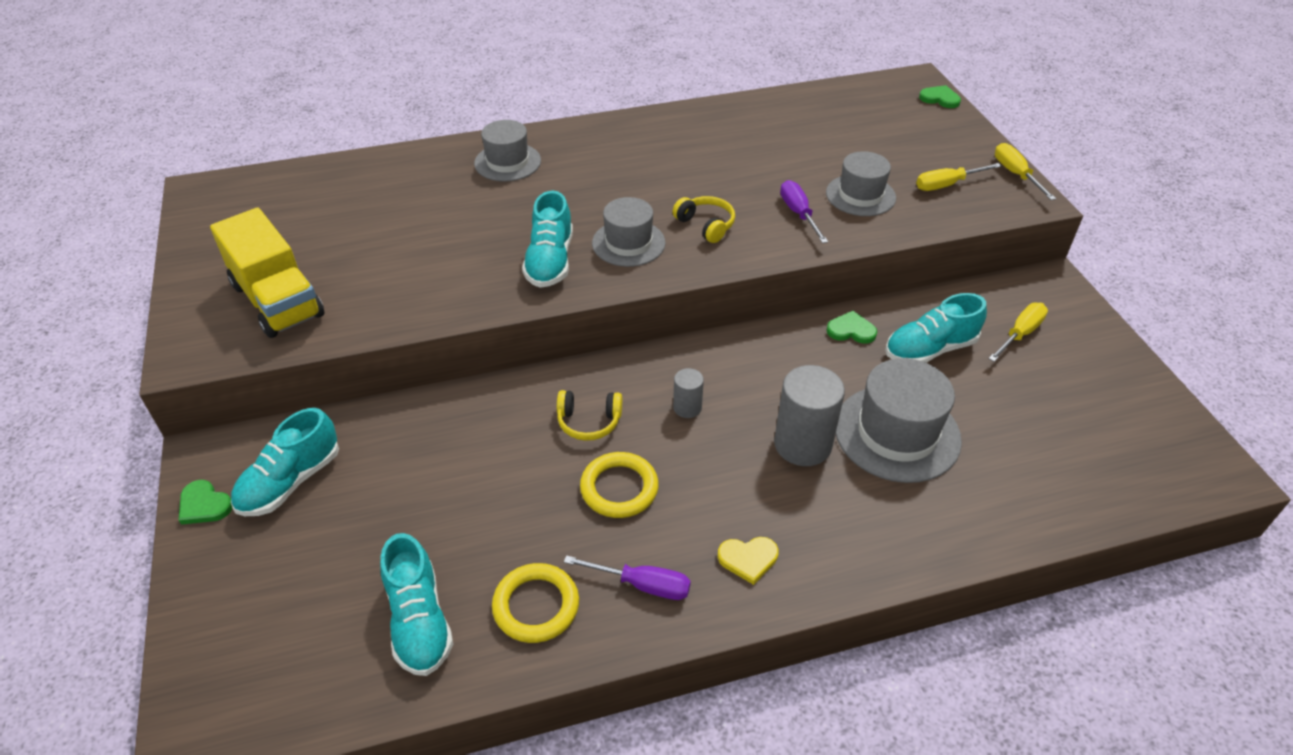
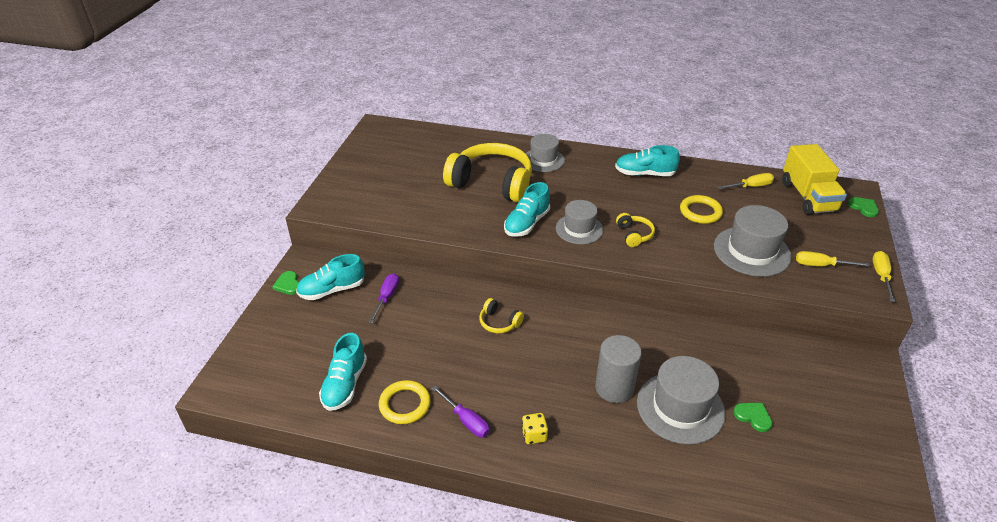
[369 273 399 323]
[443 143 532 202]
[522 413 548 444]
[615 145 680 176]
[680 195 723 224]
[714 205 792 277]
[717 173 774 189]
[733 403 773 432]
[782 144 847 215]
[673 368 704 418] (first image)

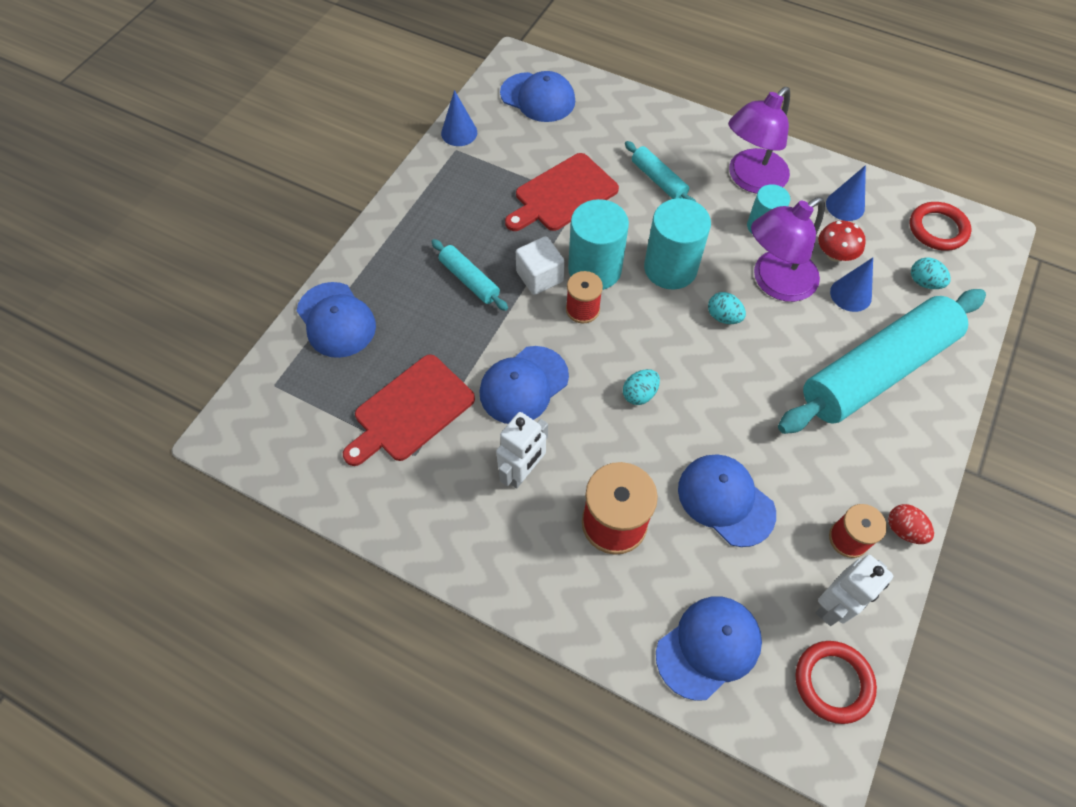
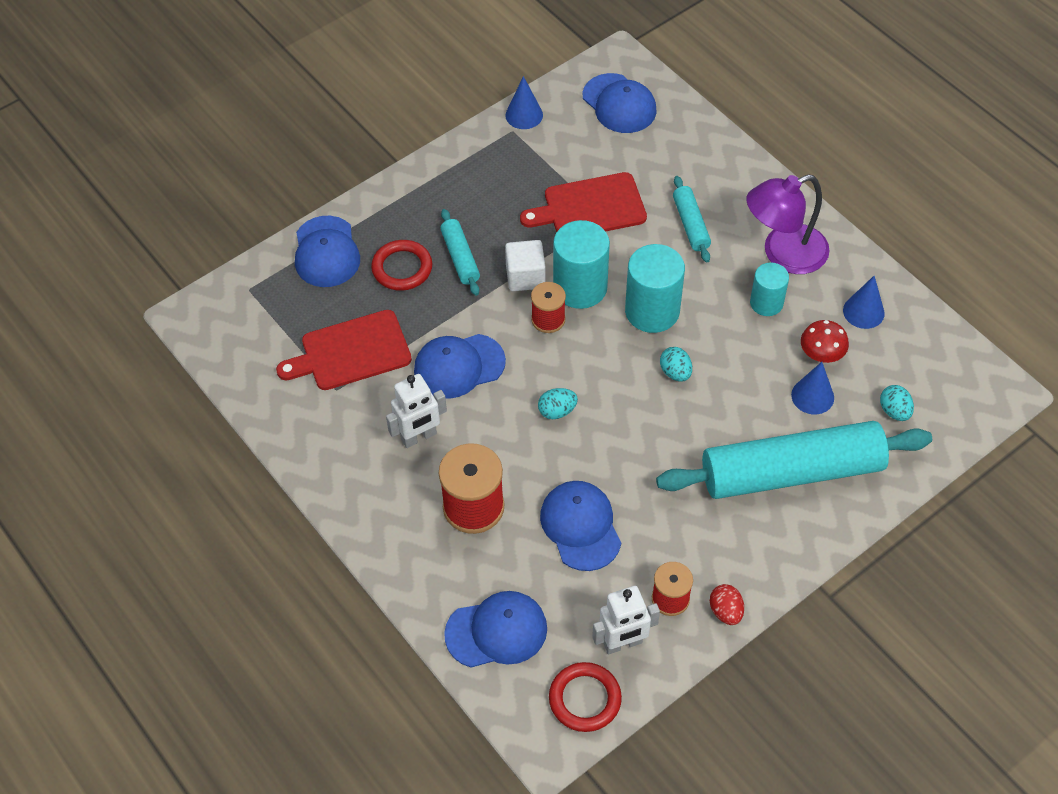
[371 240 432 291]
[751 197 825 302] (first image)

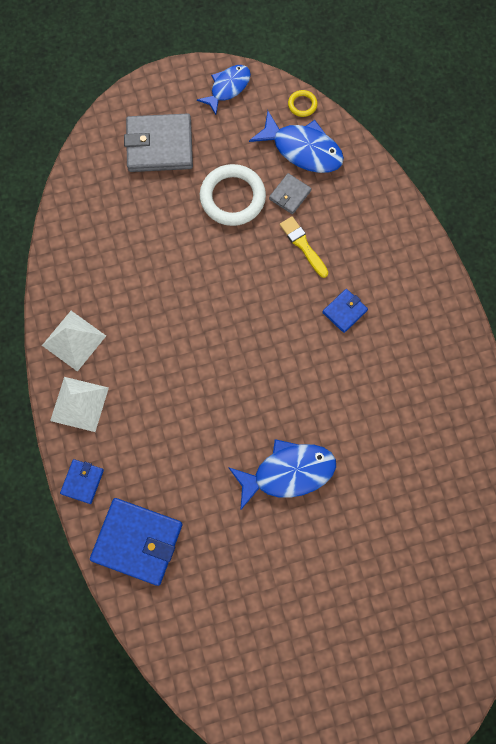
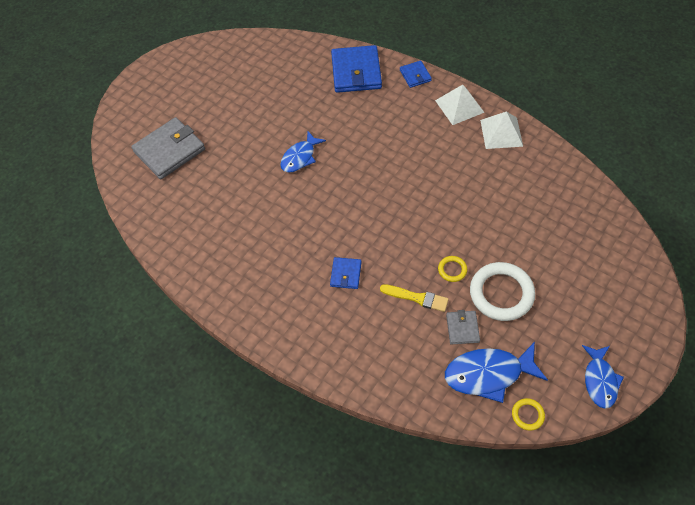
[131 117 205 179]
[280 131 326 173]
[331 45 382 93]
[438 256 467 282]

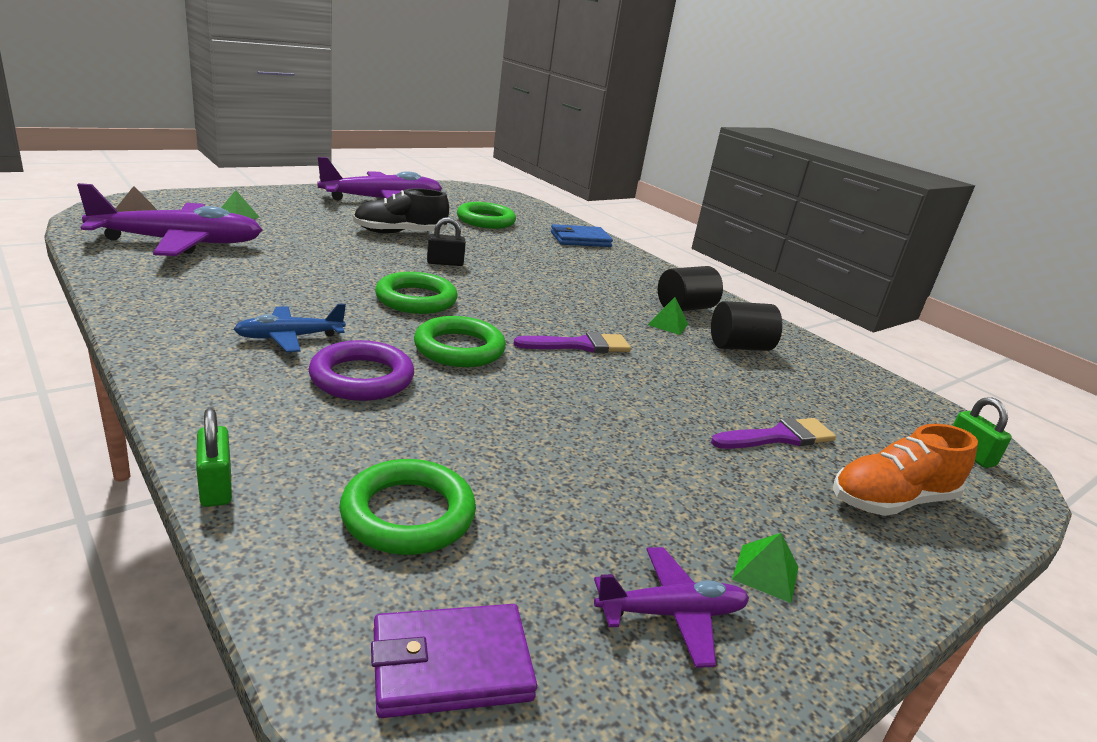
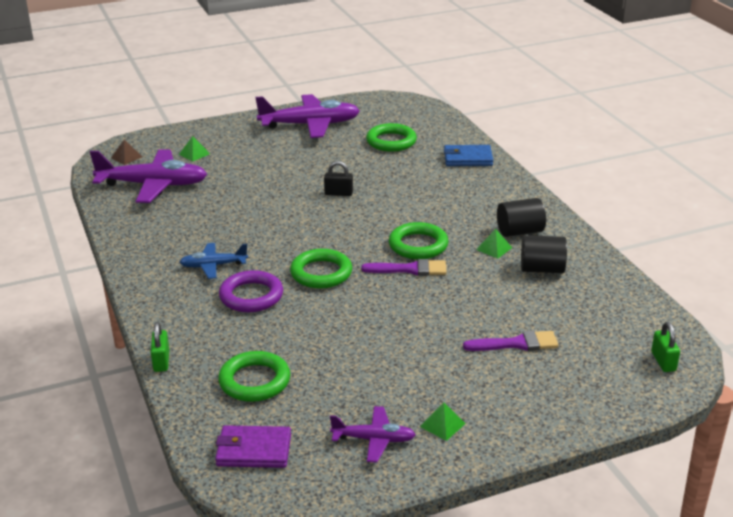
[389 222 449 259]
[353 188 449 234] (first image)
[833 424 978 516] (first image)

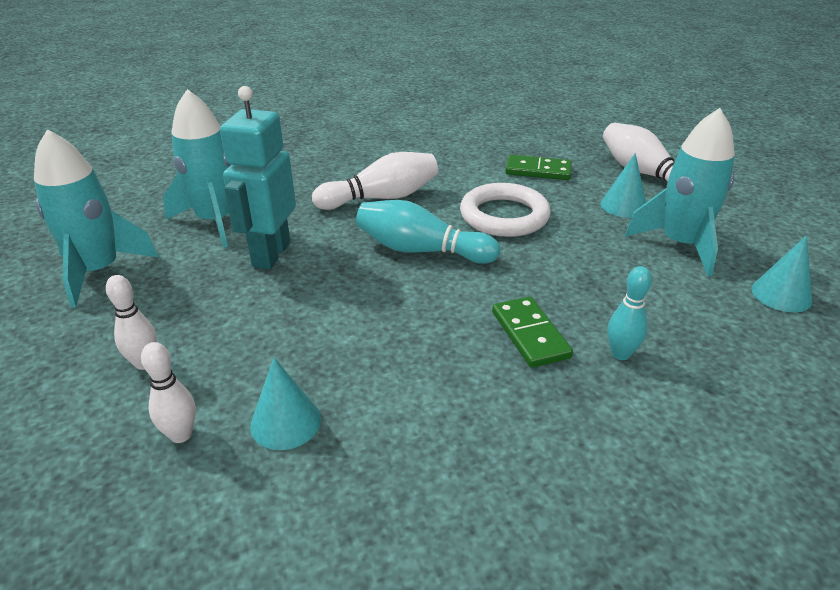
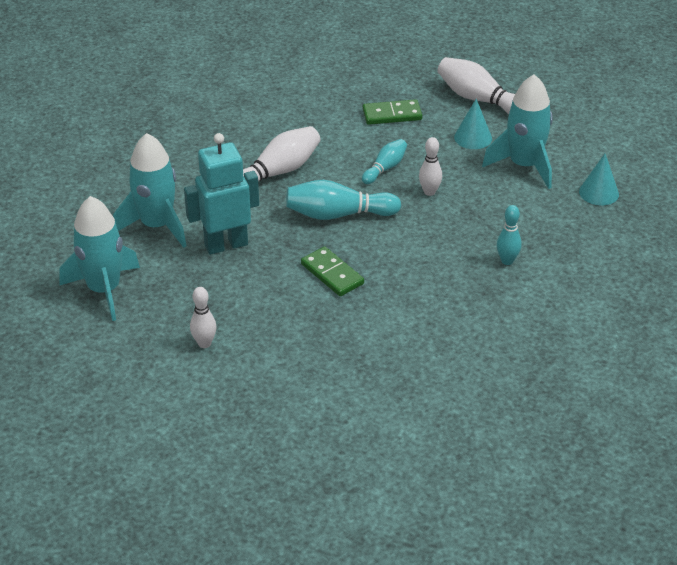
[184 133 259 255]
[301 246 364 296]
[362 139 407 184]
[419 137 442 196]
[250 358 321 450] (first image)

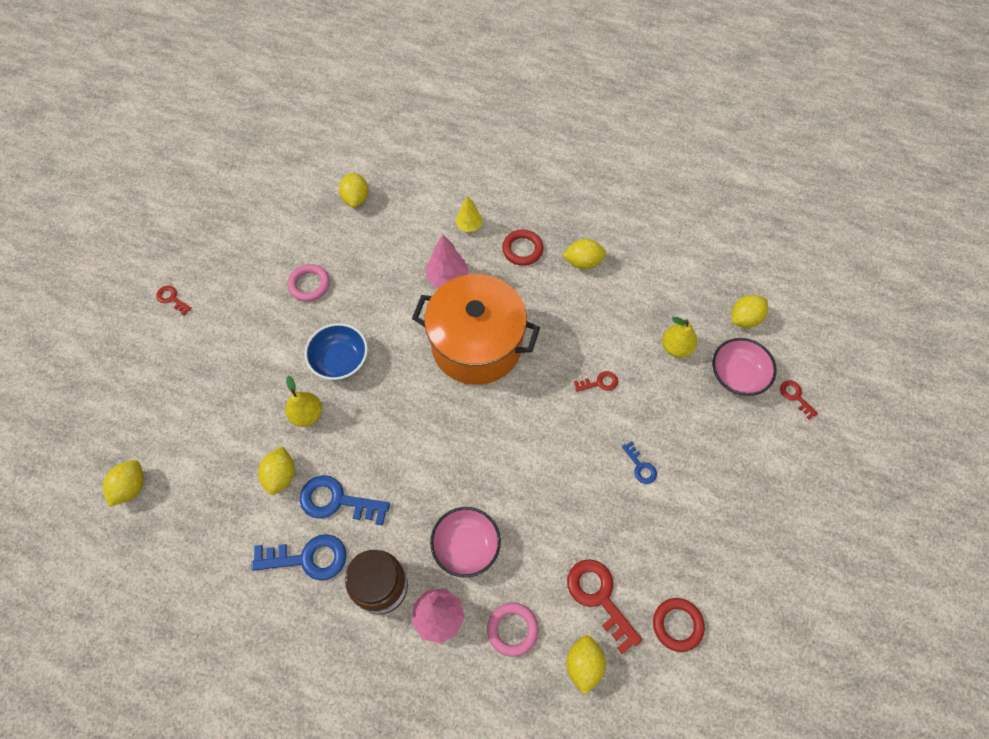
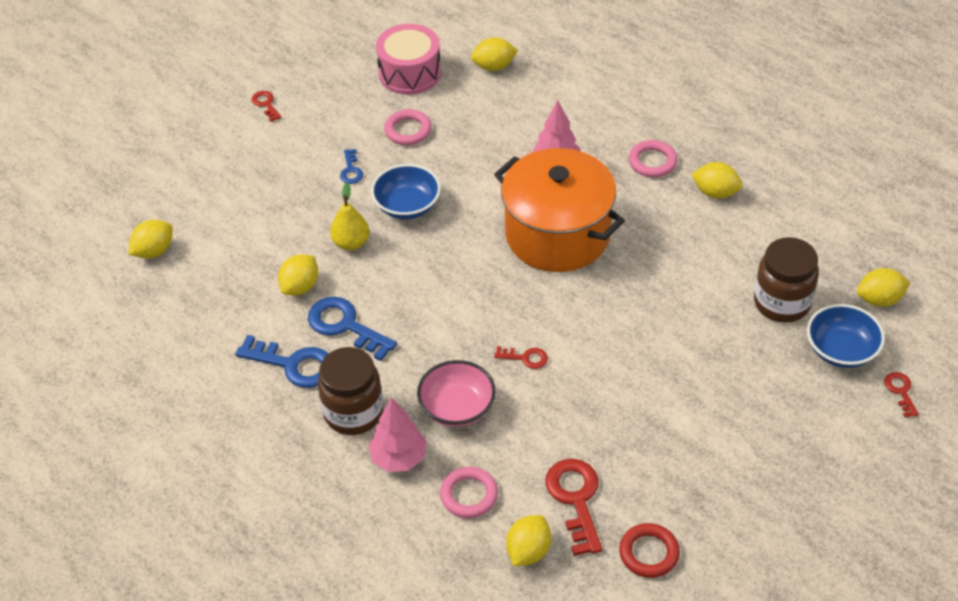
[340 149 363 184]
[376 24 441 95]
[471 37 518 71]
[494 346 548 369]
[629 140 677 177]
[754 237 819 323]
[807 304 885 368]
[455 196 482 232] (first image)

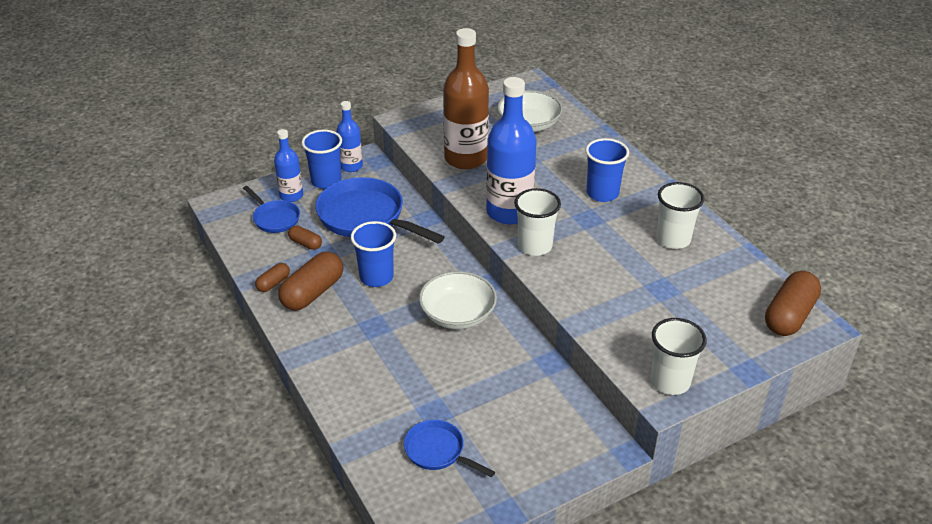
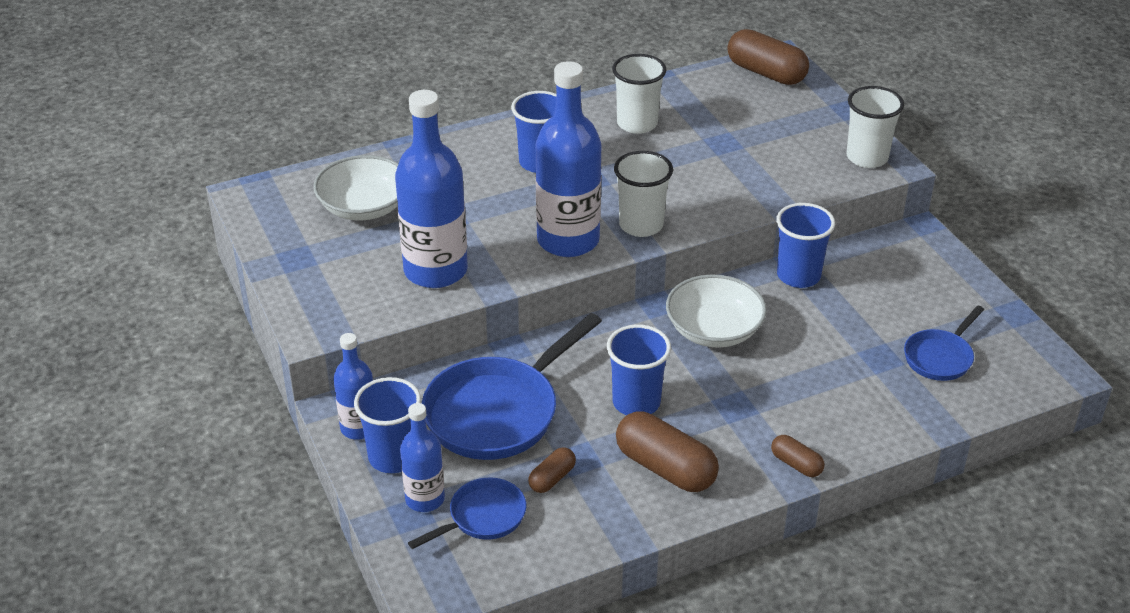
[395 90 468 288]
[771 435 825 477]
[776 203 835 288]

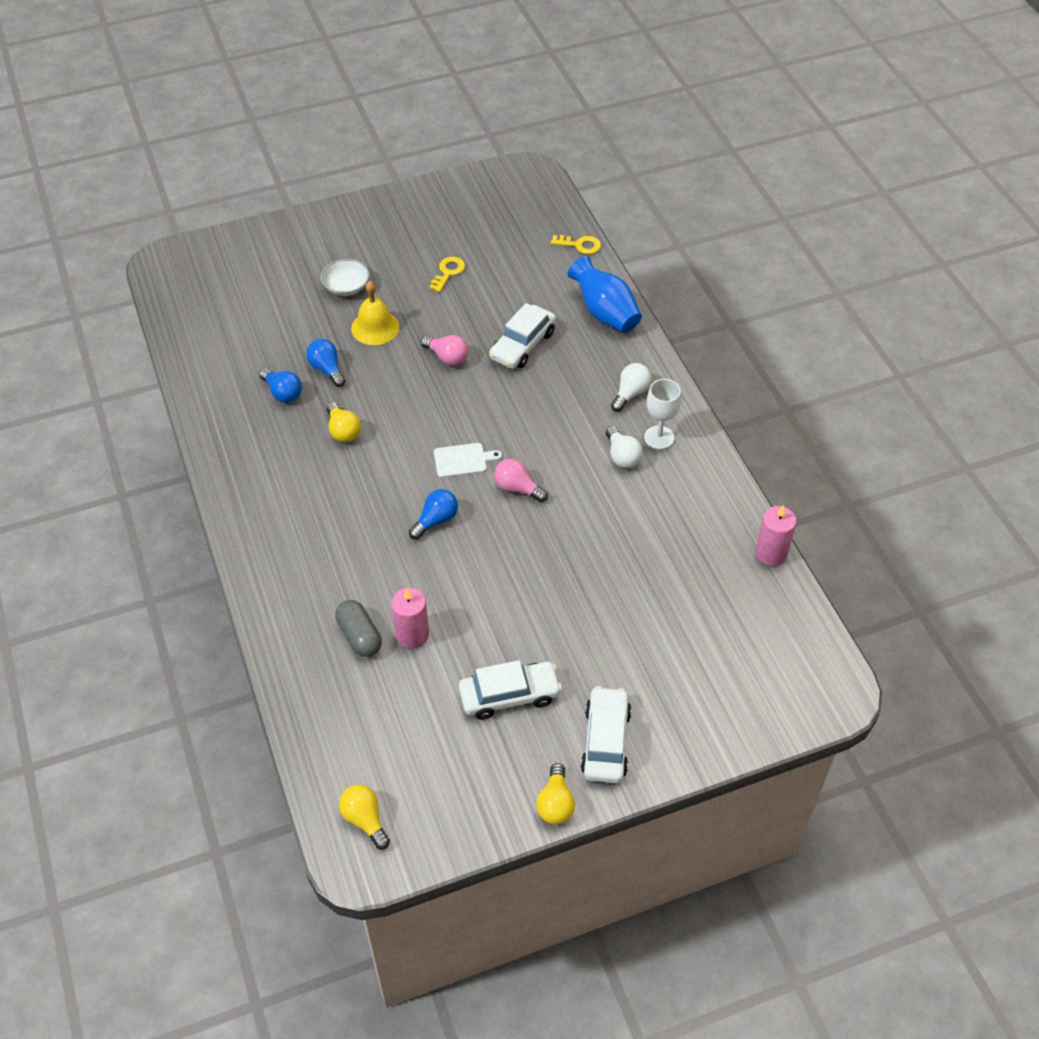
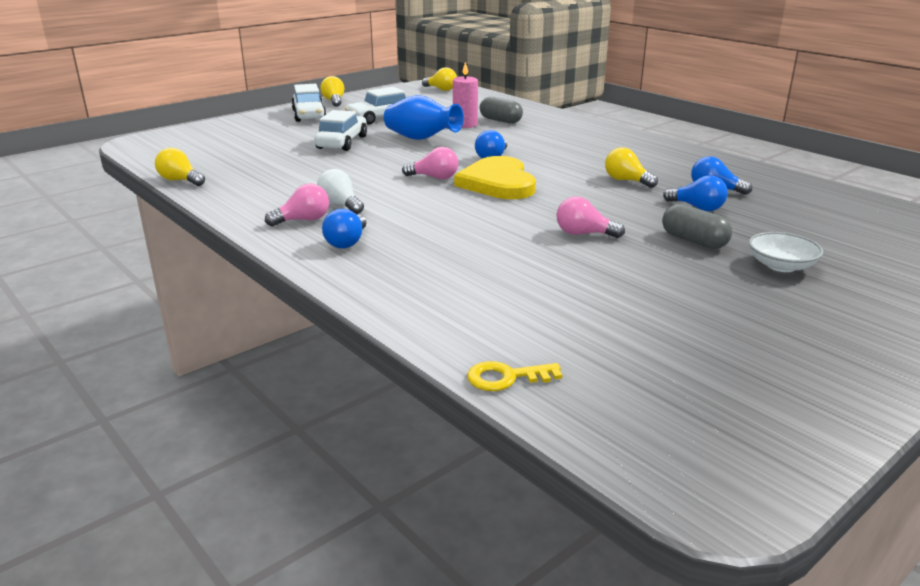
[155 148 205 186]
[265 183 329 227]
[314 110 367 151]
[322 209 366 249]
[384 95 464 140]
[454 156 536 199]
[662 204 732 249]
[429 256 465 292] (first image)

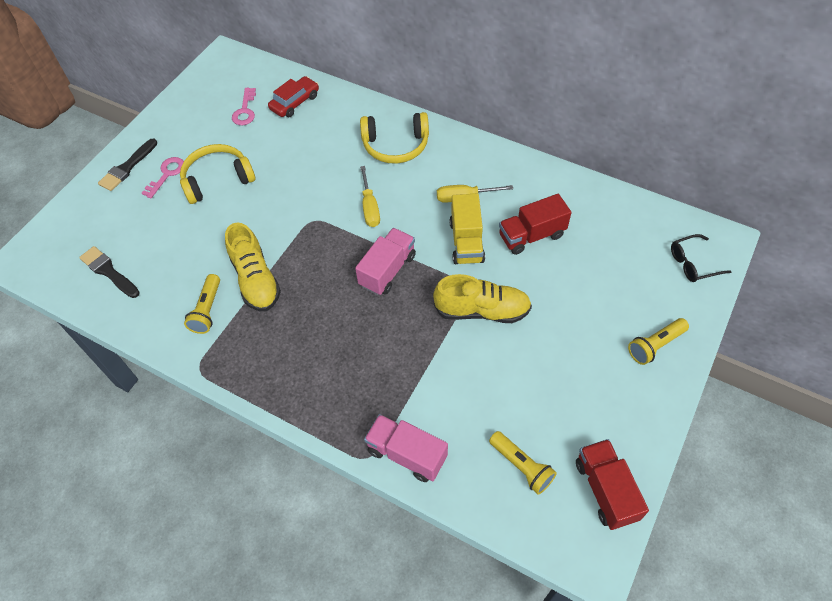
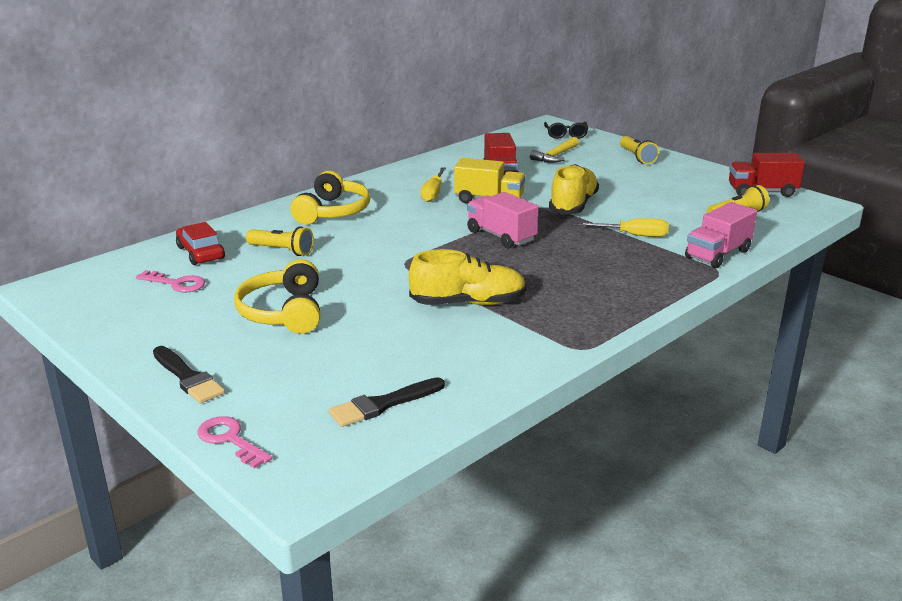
[197 416 272 469]
[246 226 314 256]
[530 137 579 163]
[578 218 669 237]

